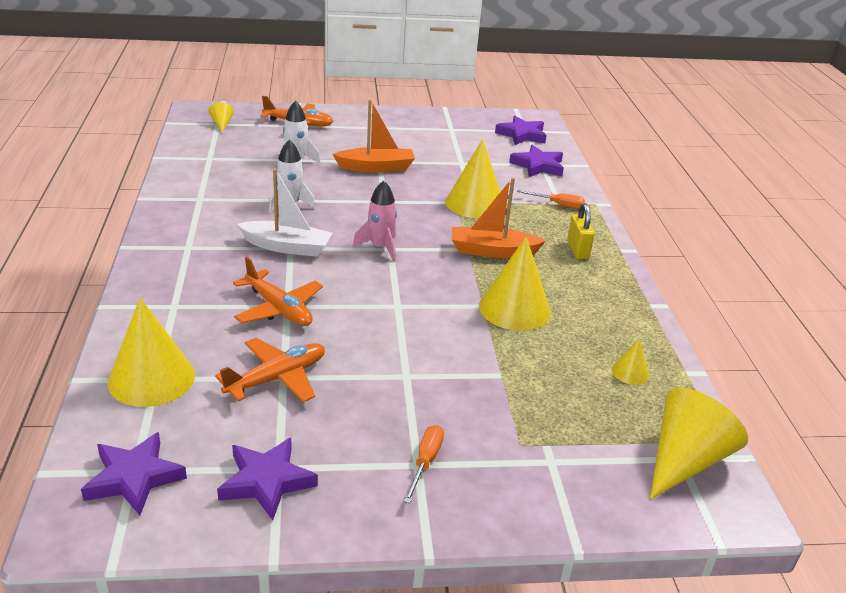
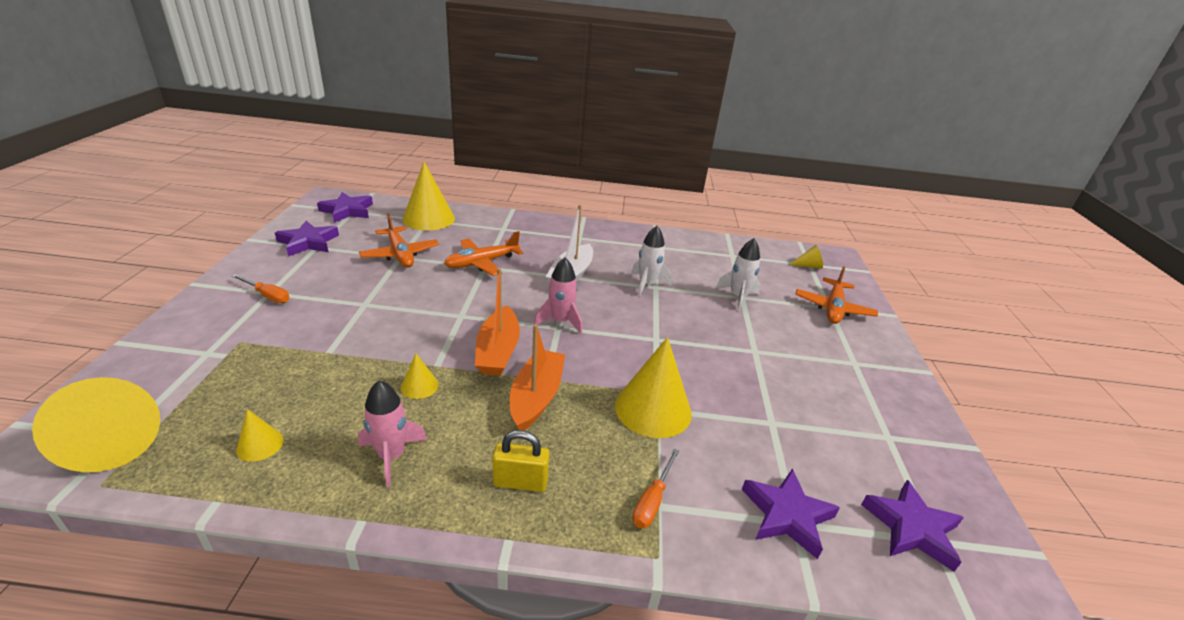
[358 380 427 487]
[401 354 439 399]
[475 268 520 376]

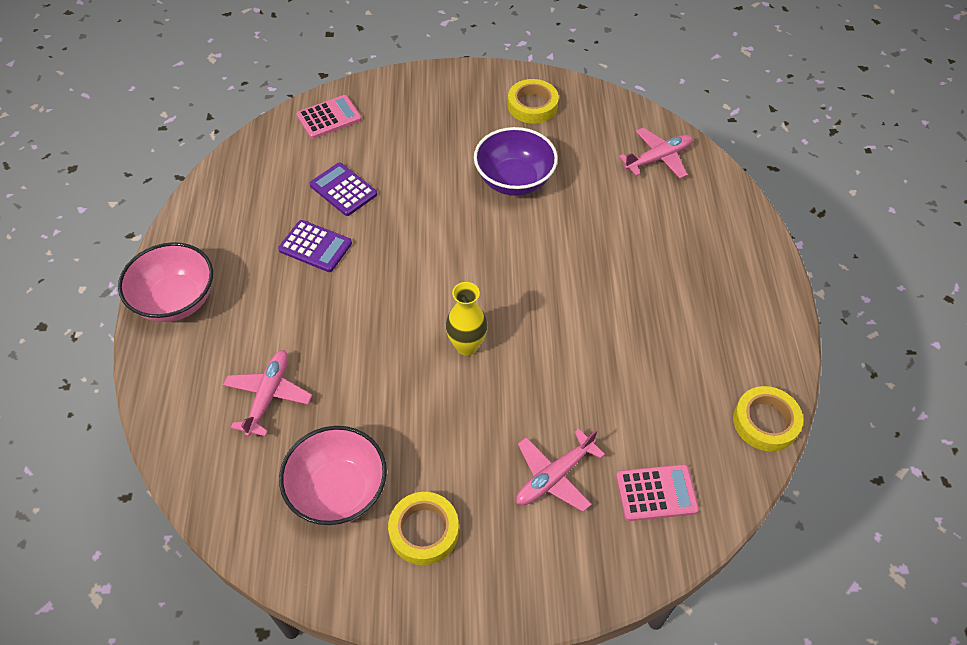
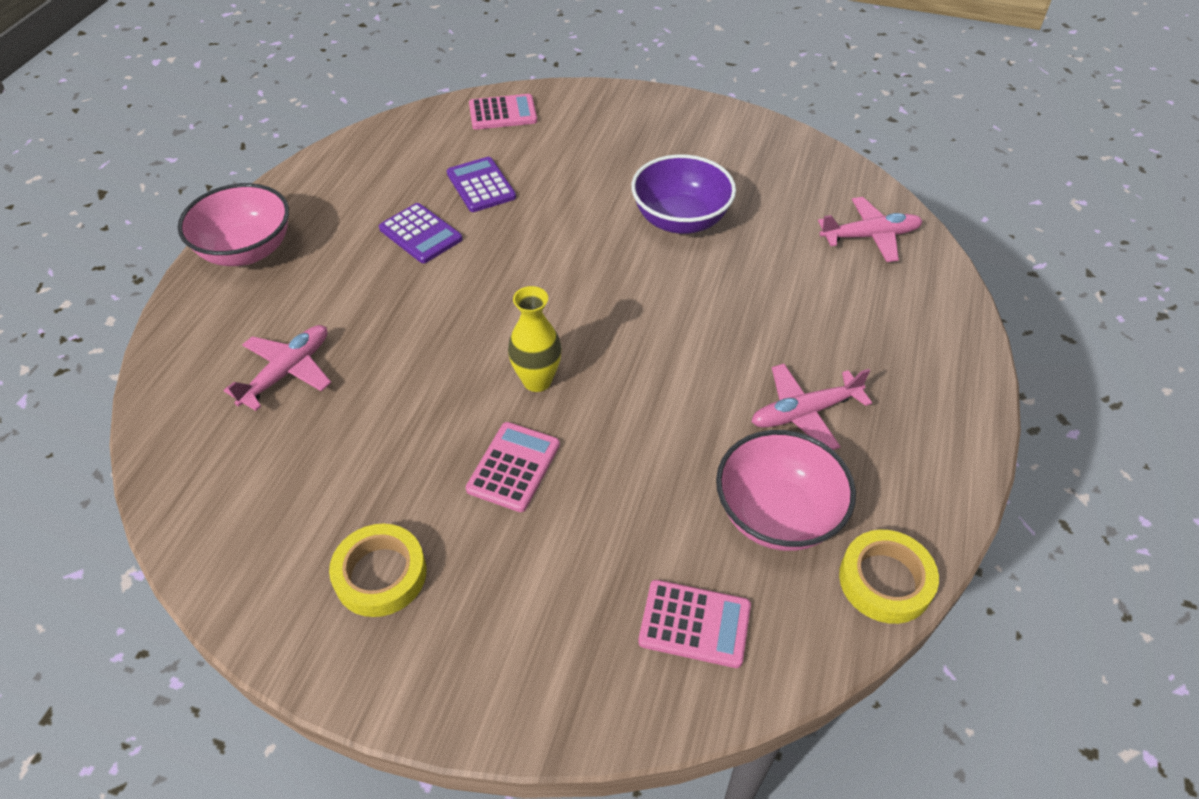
[466 422 560 512]
[716 430 856 551]
[751 364 872 450]
[508 79 559 124] (first image)

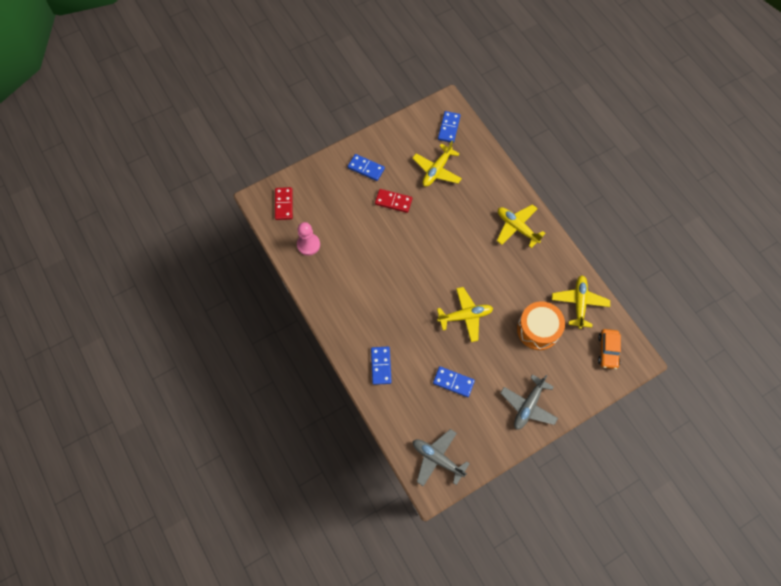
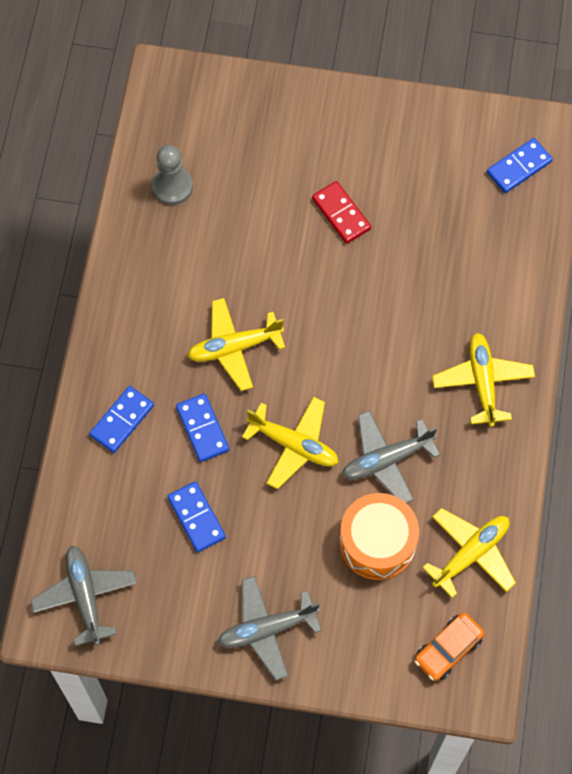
[152 145 193 205]
[176 393 229 462]
[188 298 285 391]
[342 410 440 503]
[275 187 293 220] (first image)

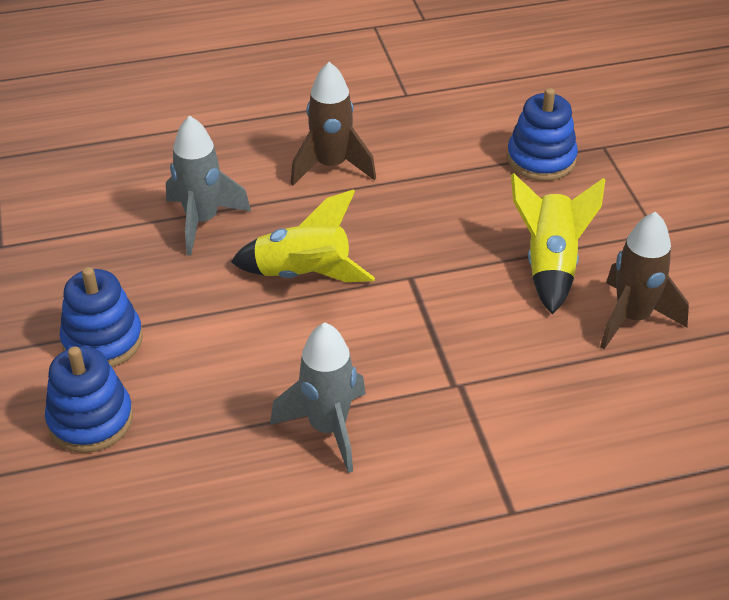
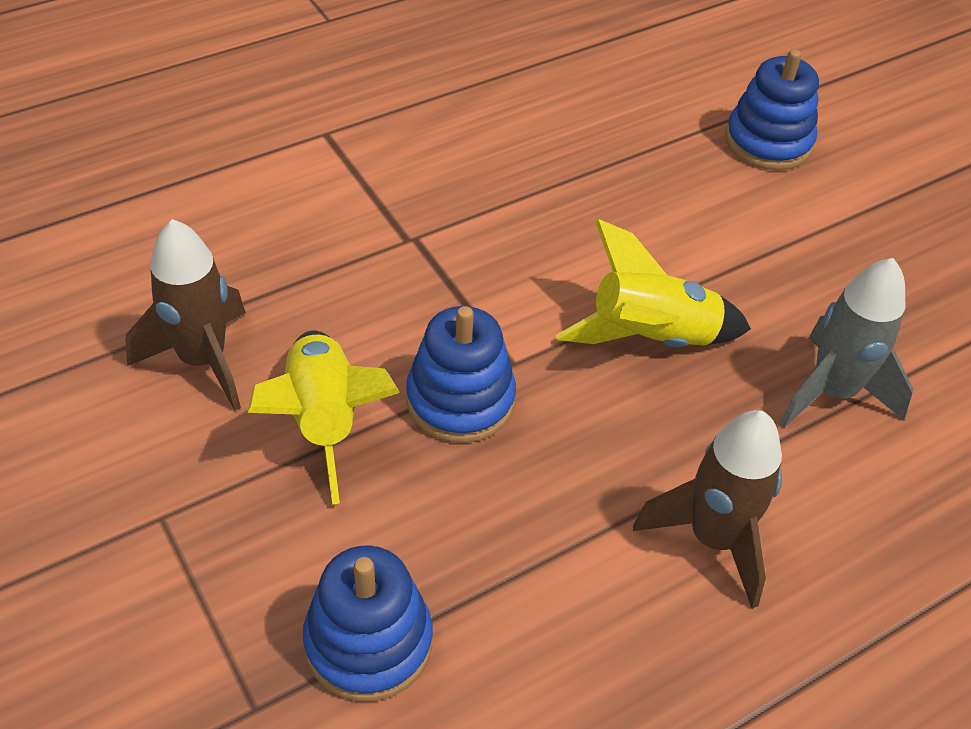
[406 306 516 443]
[270 322 366 473] (first image)

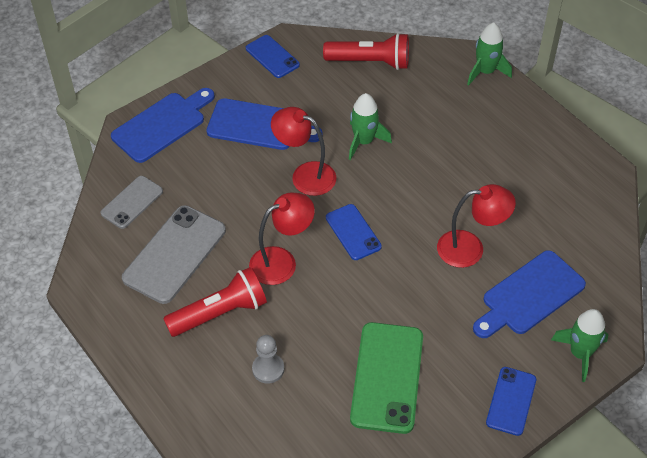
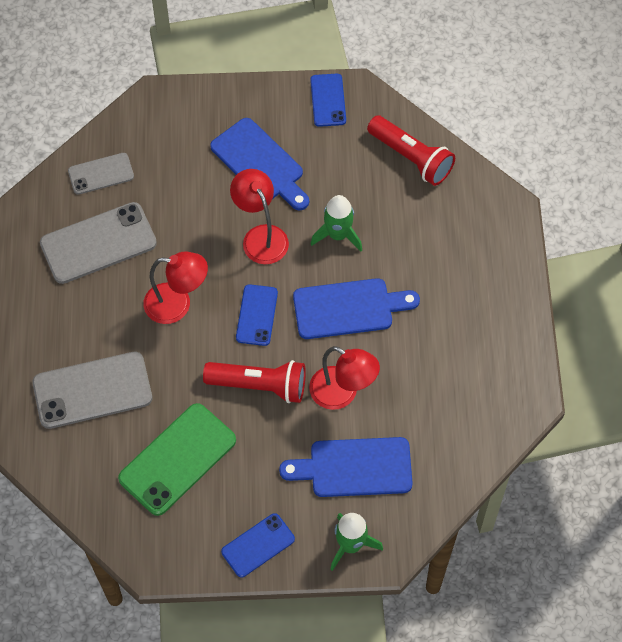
[32 352 152 429]
[203 360 306 403]
[293 278 420 339]
[467 22 512 86] (first image)

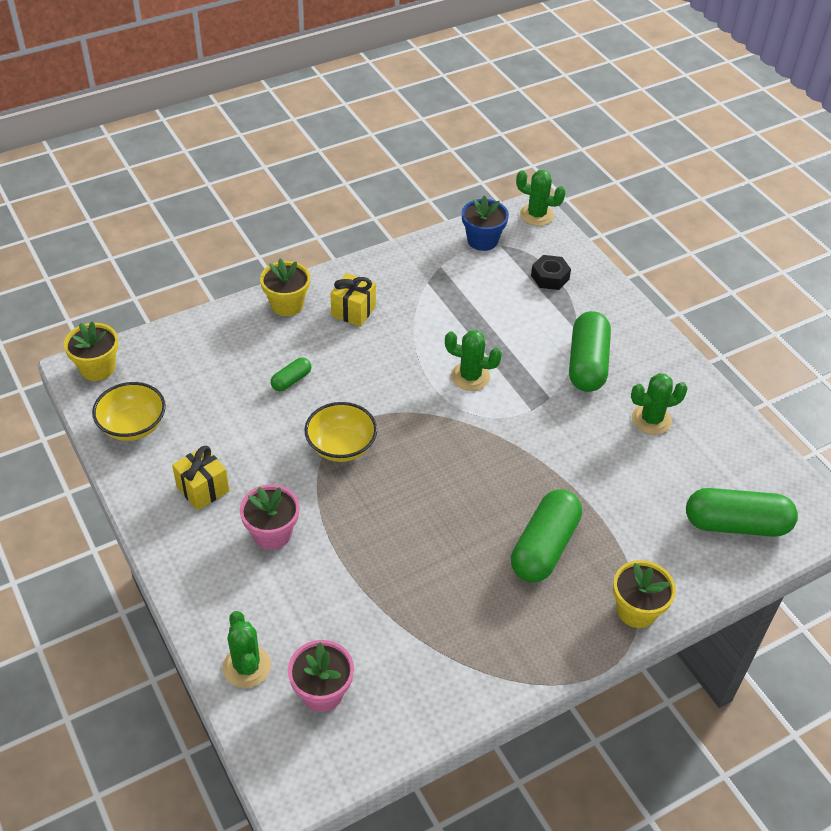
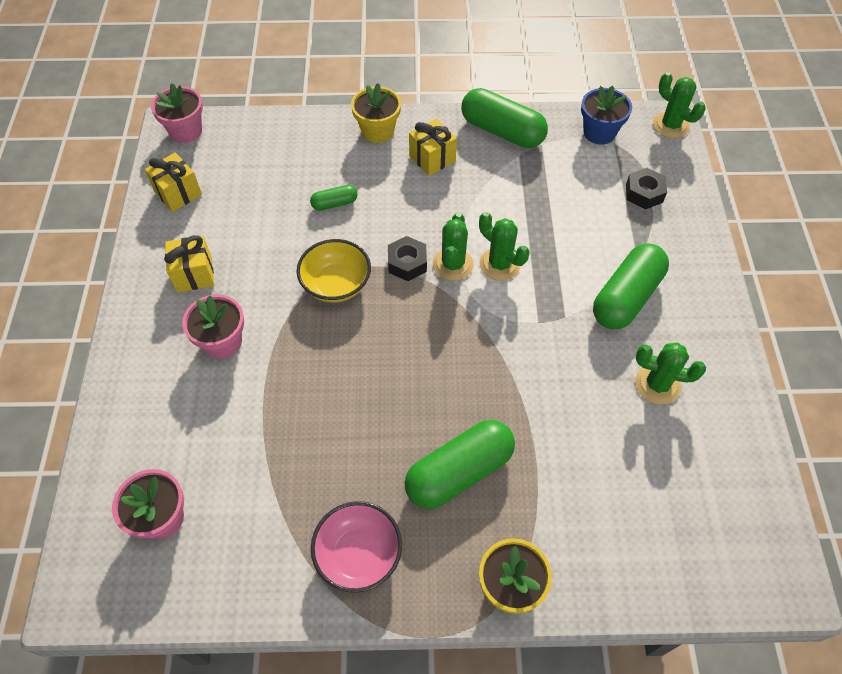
[145 153 202 212]
[151 83 203 143]
[311 501 402 593]
[388 236 427 281]
[433 213 474 281]
[461 88 548 148]

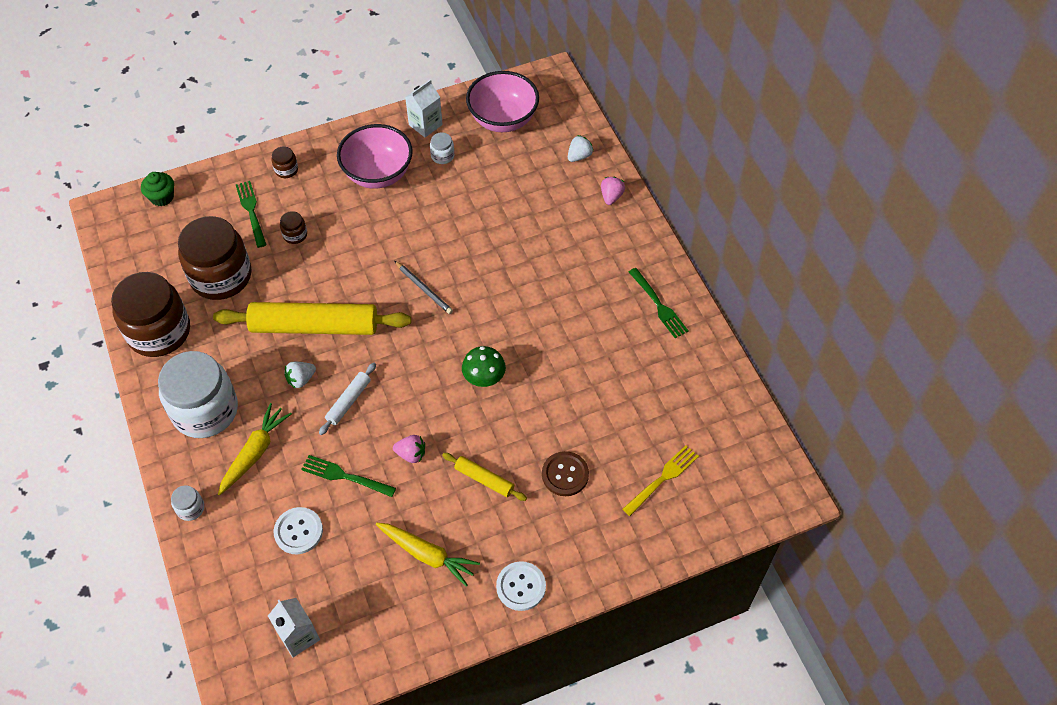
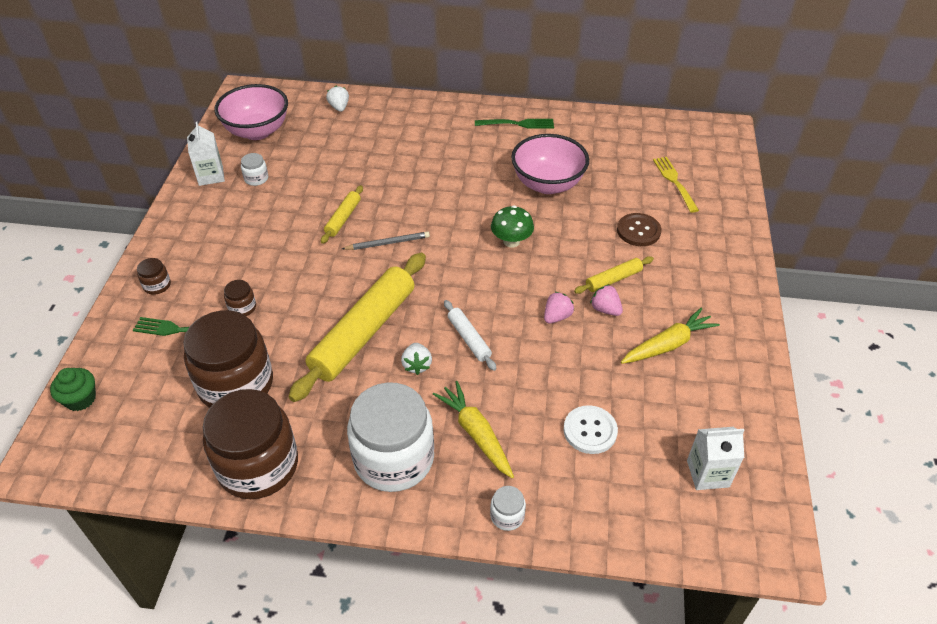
[321 185 363 244]
[511 134 589 194]
[590 284 623 316]
[301 455 396 497] (first image)
[496 561 546 611] (first image)

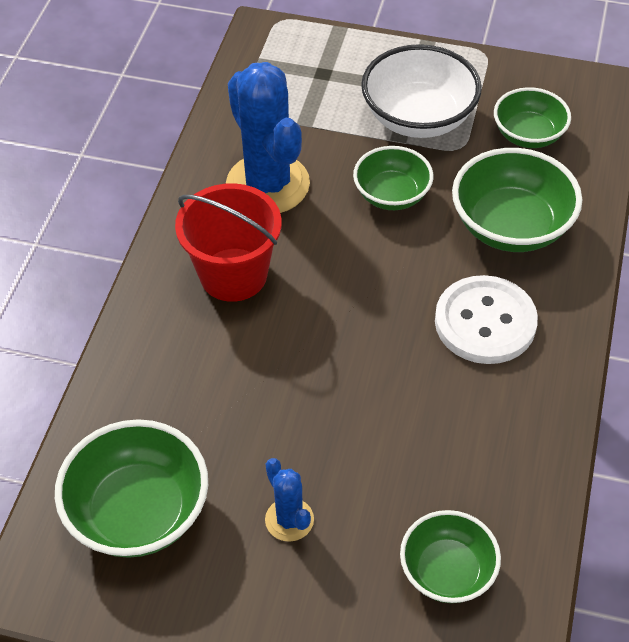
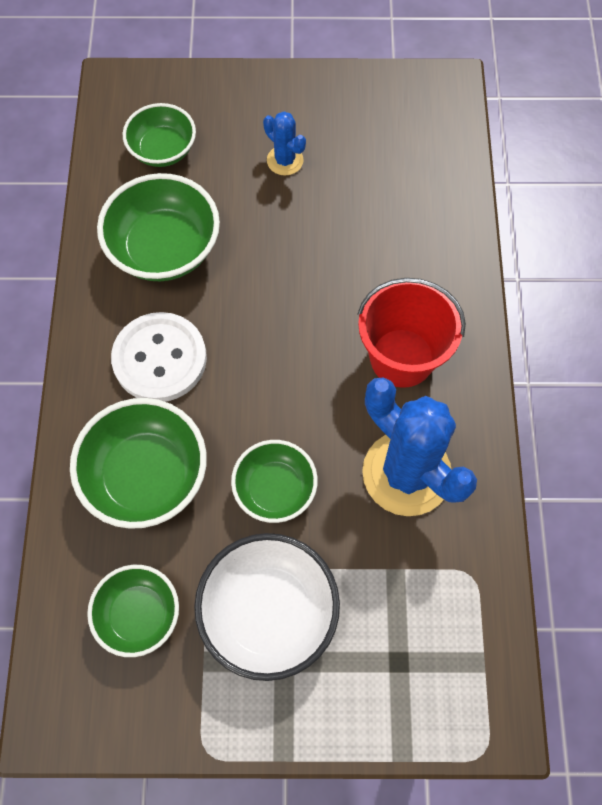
[97 173 220 281]

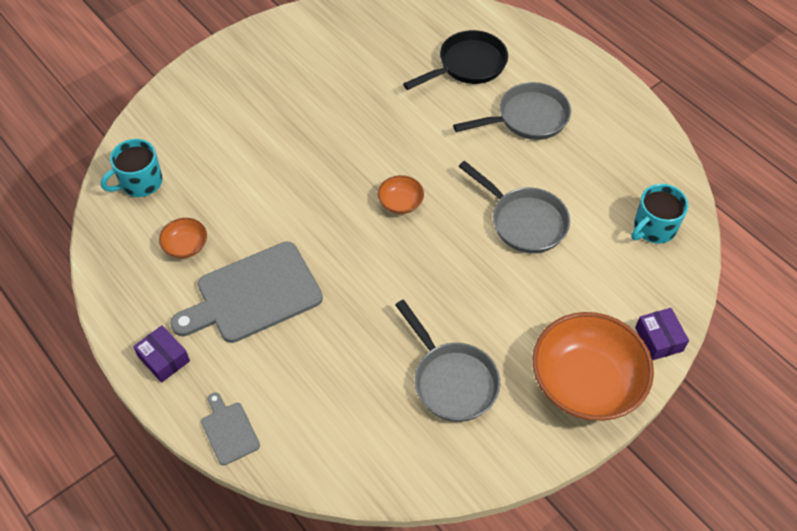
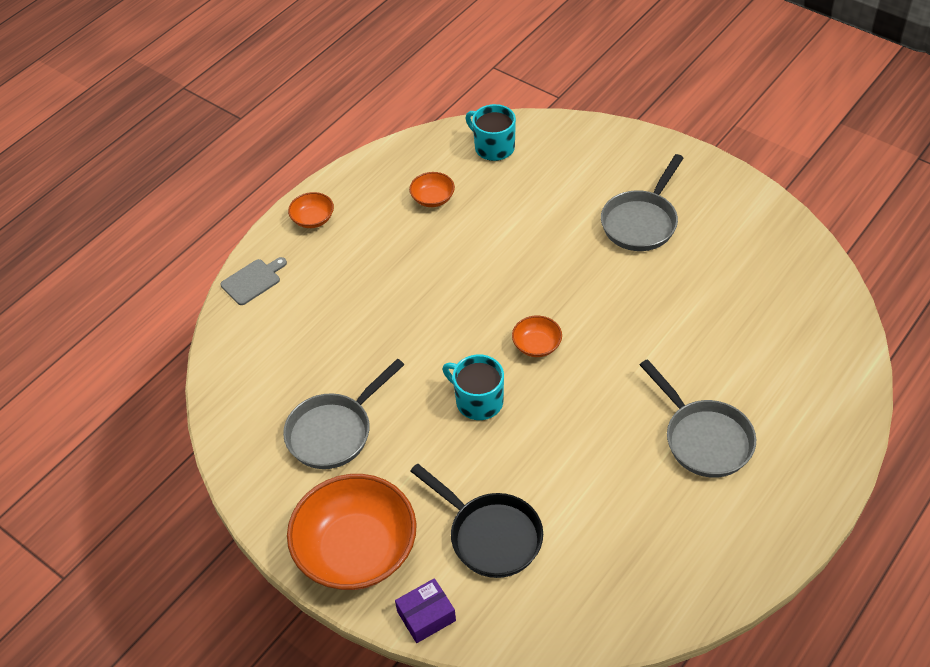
[288 192 334 228]
[411 463 543 578]
[442 354 504 420]
[601 154 683 251]
[170 241 323 343] (first image)

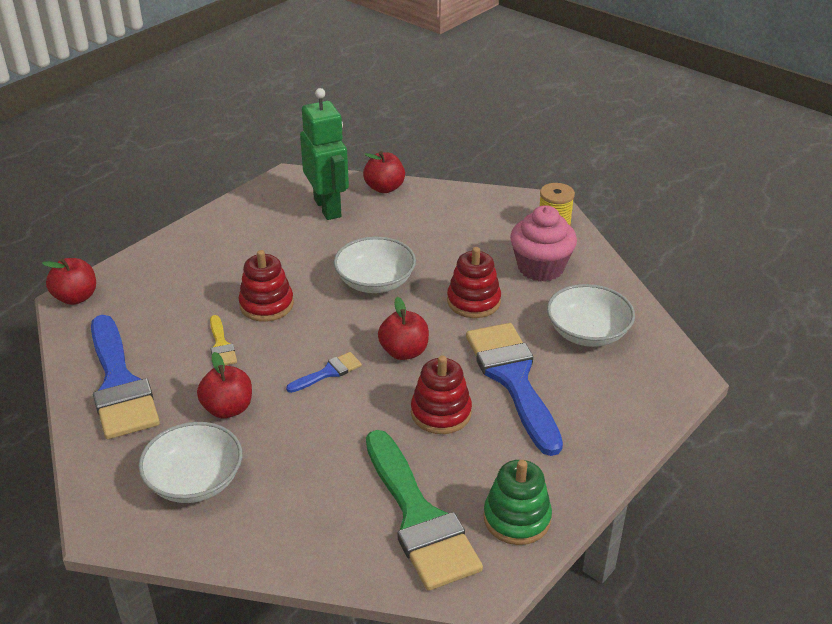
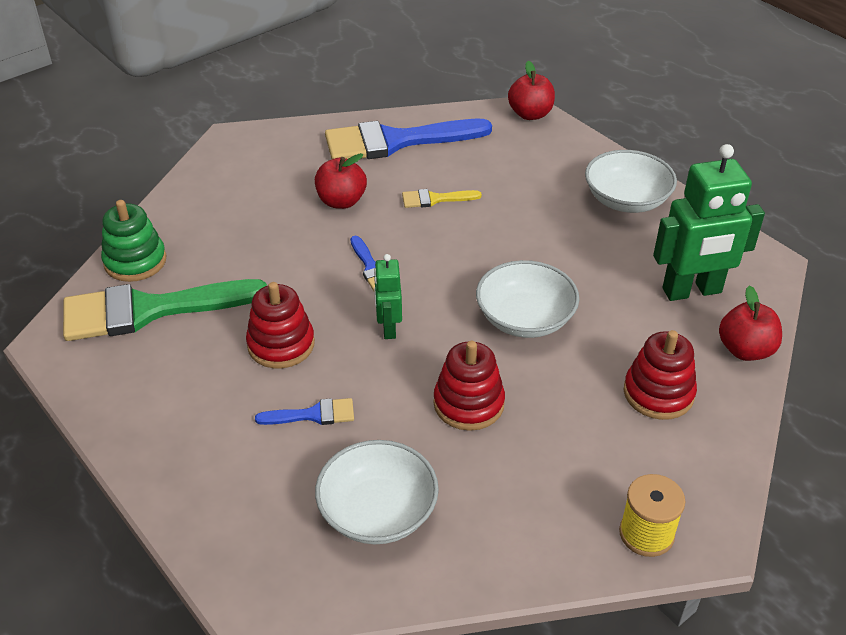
[101 200 166 282]
[255 398 354 425]
[374 254 402 339]
[585 150 677 213]
[624 330 697 420]
[510 205 577 282] (first image)

